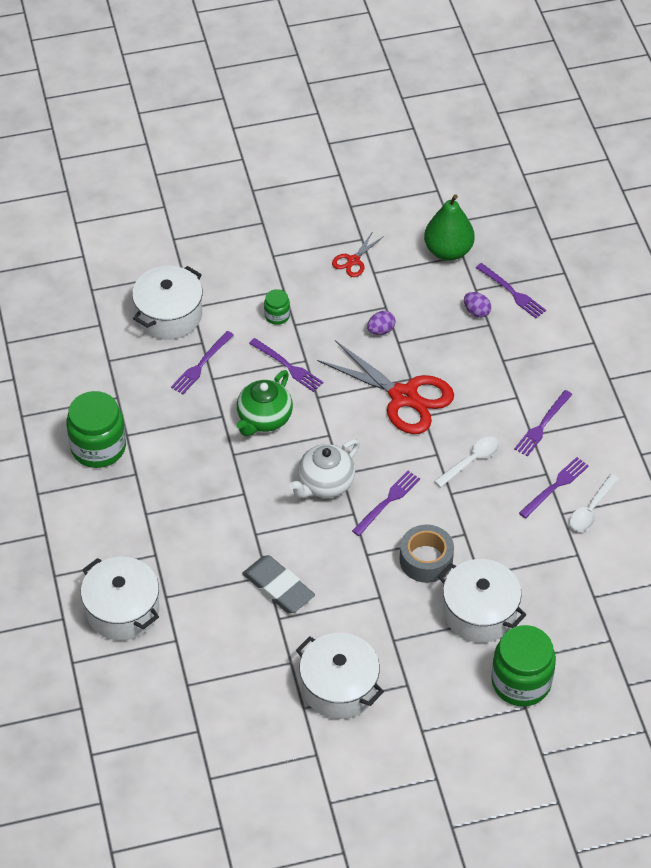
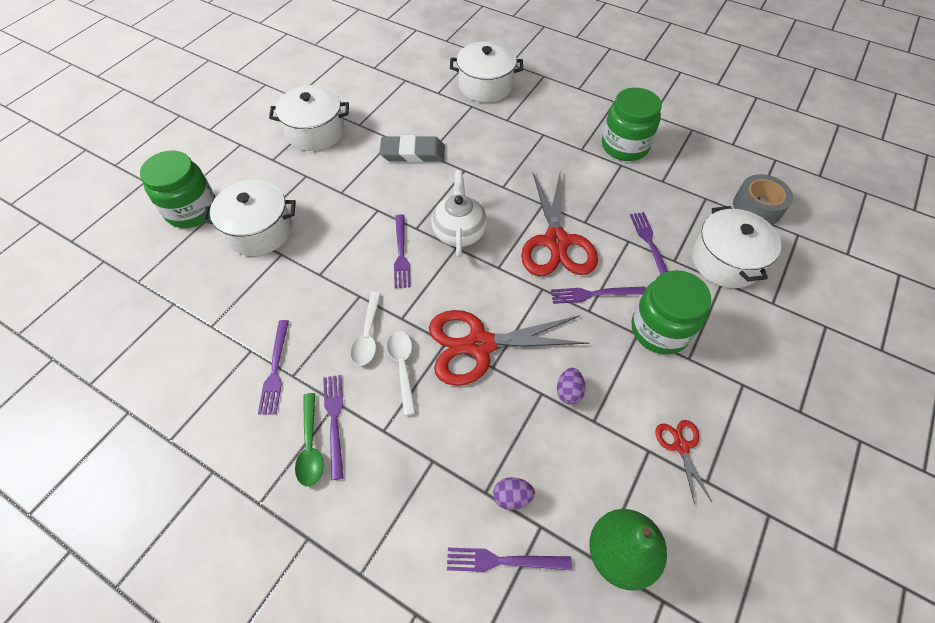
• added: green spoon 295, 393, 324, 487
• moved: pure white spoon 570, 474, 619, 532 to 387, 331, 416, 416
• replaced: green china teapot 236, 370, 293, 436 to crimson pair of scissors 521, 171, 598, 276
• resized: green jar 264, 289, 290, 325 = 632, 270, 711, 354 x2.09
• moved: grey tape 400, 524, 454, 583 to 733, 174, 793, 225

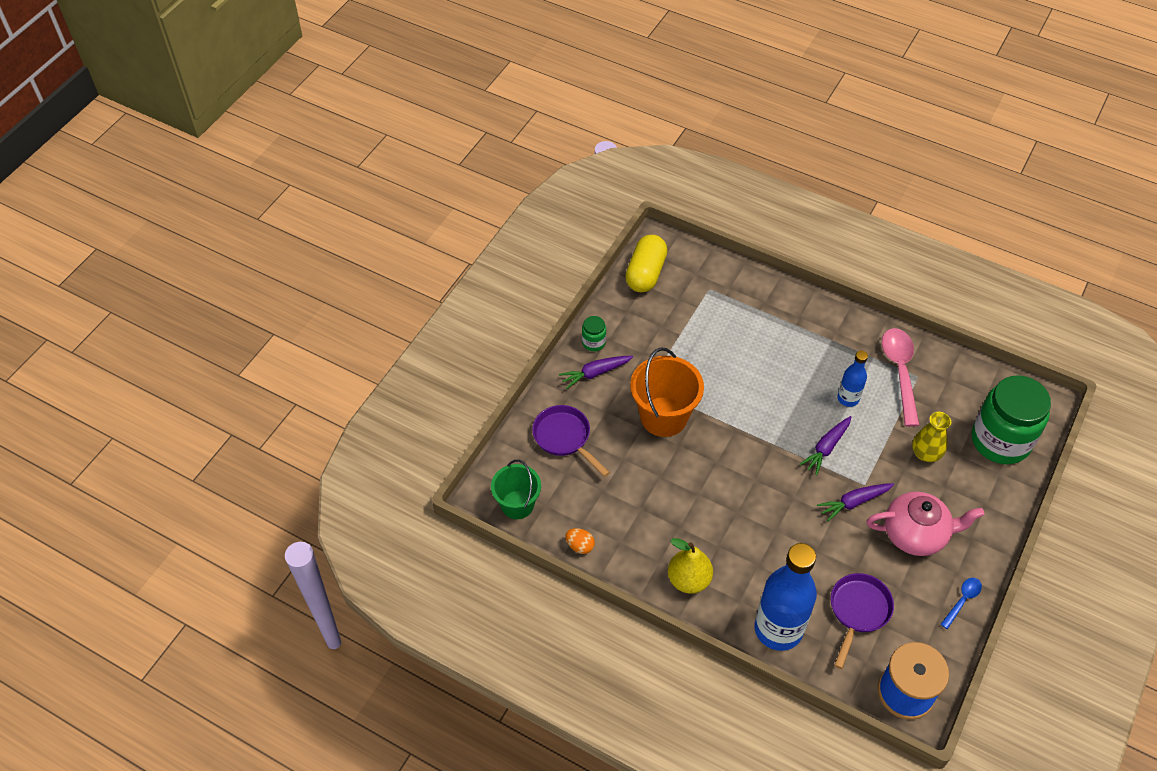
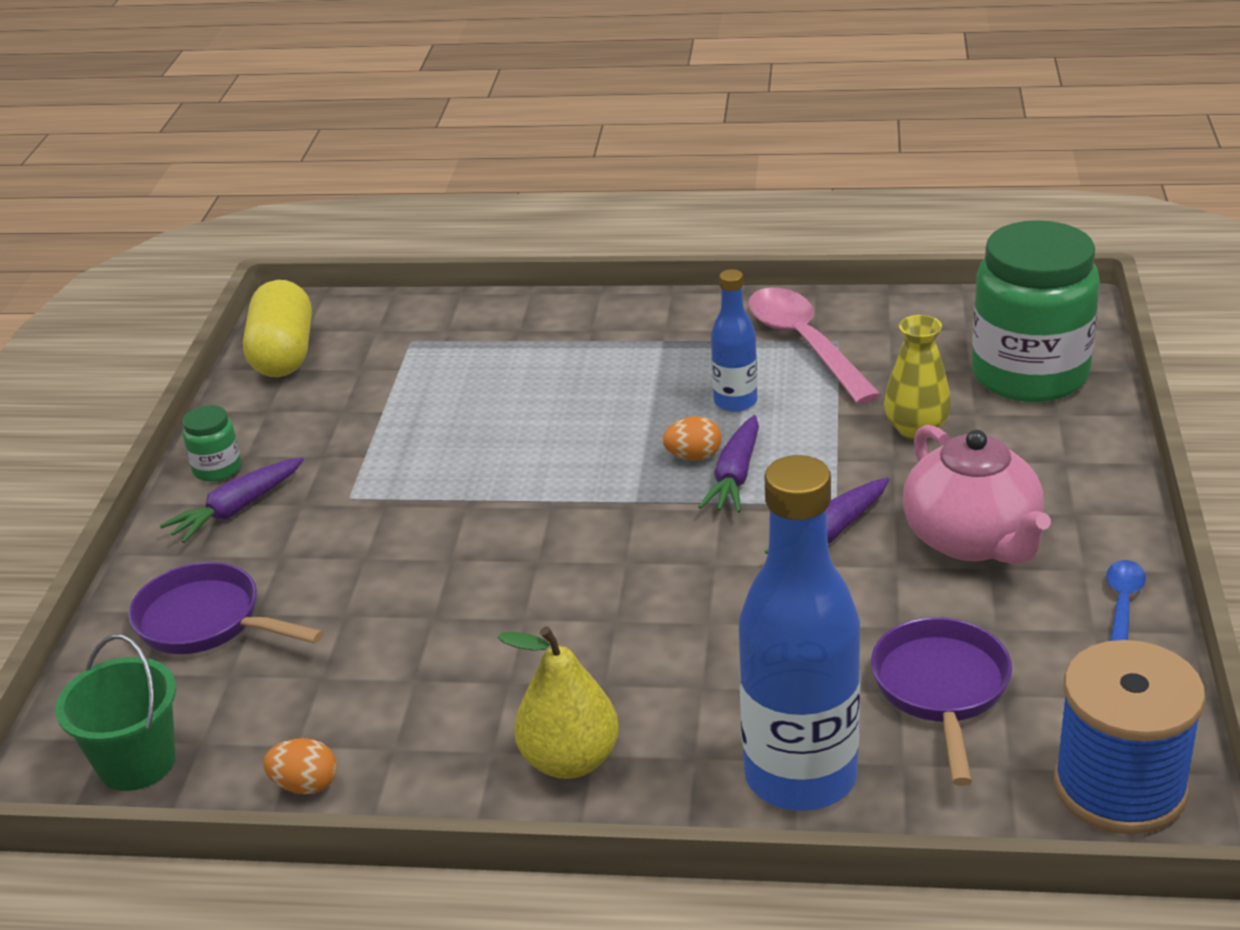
• added: bright orange egg 663, 416, 721, 461
• turned: rose-pink china teapot 866, 492, 984, 556 = 903, 425, 1051, 564 90 degrees clockwise
• removed: bright orange bucket 630, 347, 704, 437

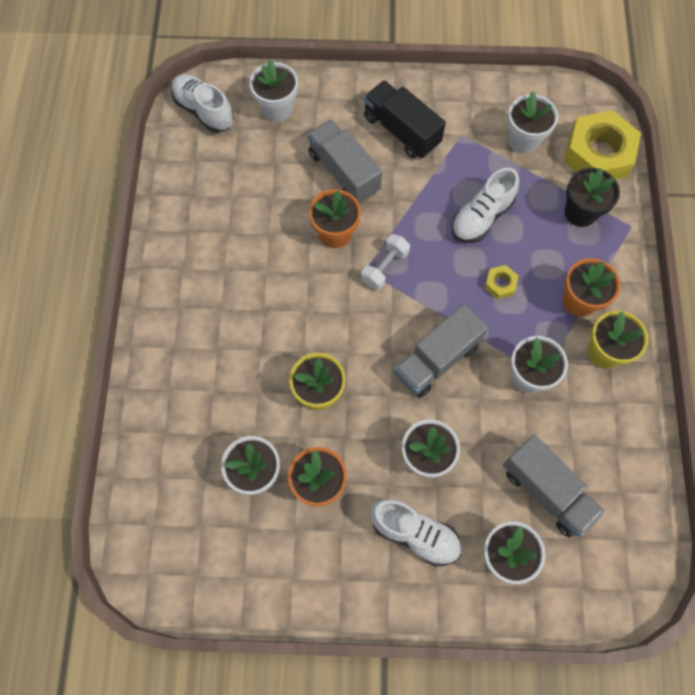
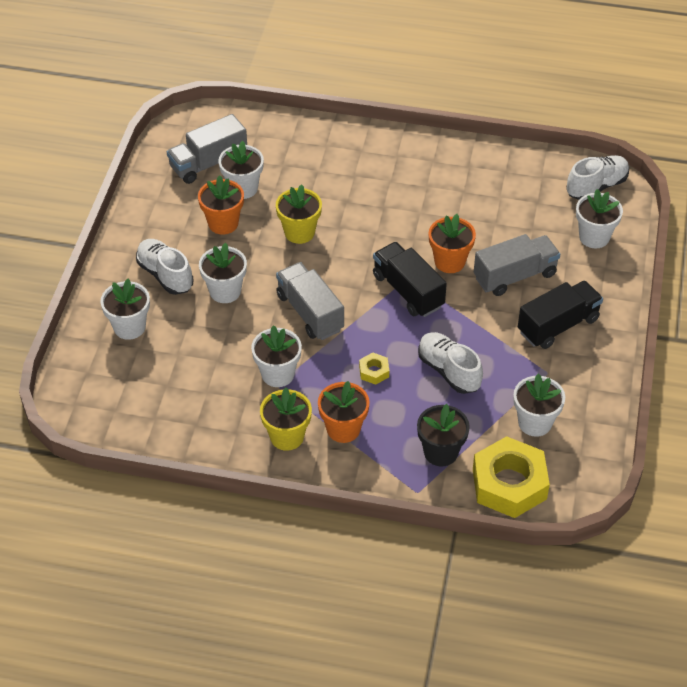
• turned: pure white shoe 370, 499, 462, 566 = 136, 239, 193, 295 105 degrees clockwise
• moved: grey truck 503, 435, 605, 537 to 167, 114, 247, 184
• replaced: pure white free weight 361, 234, 410, 290 to ebony truck 373, 242, 447, 317

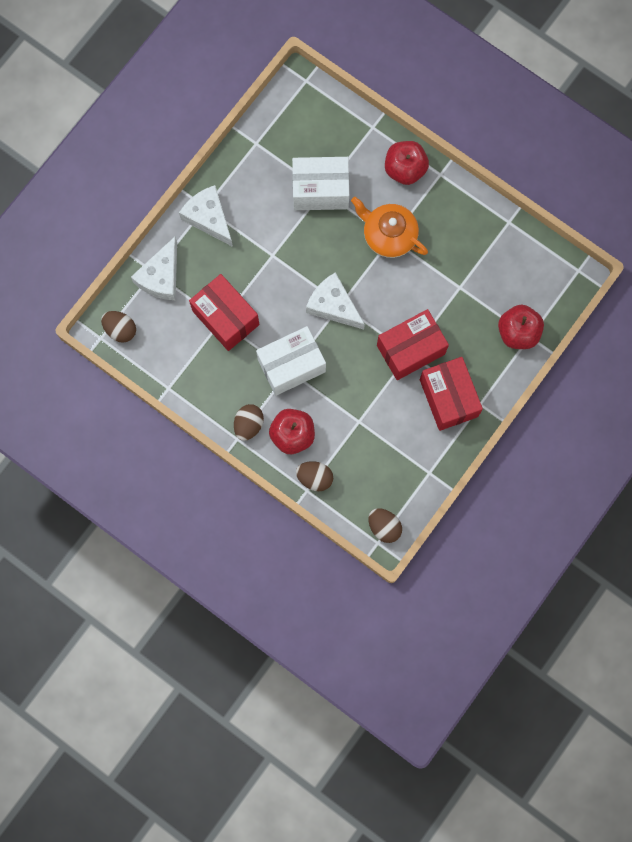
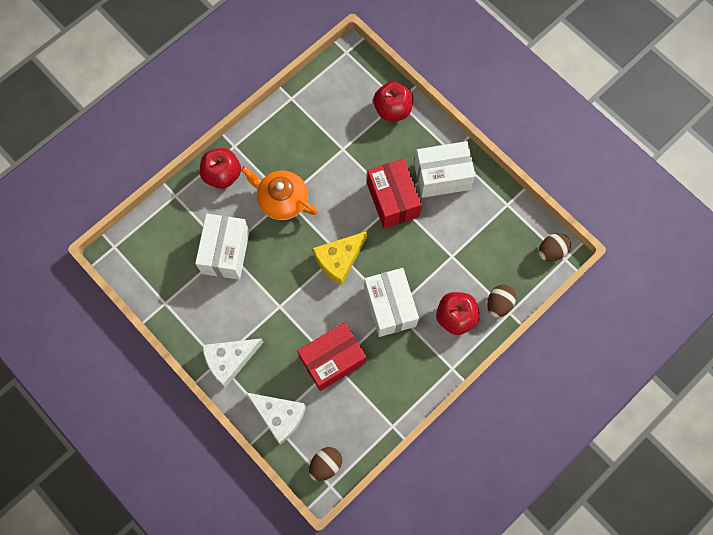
• turned: bright orange china teapot 351, 197, 428, 258 = 241, 166, 317, 220 75 degrees clockwise
• recoloured: pure white cheese wedge 306, 272, 365, 330 to yellow cheese wedge 313, 231, 367, 286
• recoloured: crimson package 420, 357, 483, 431 to pure white package 414, 141, 476, 198
• removed: dark brown egg 234, 404, 264, 441

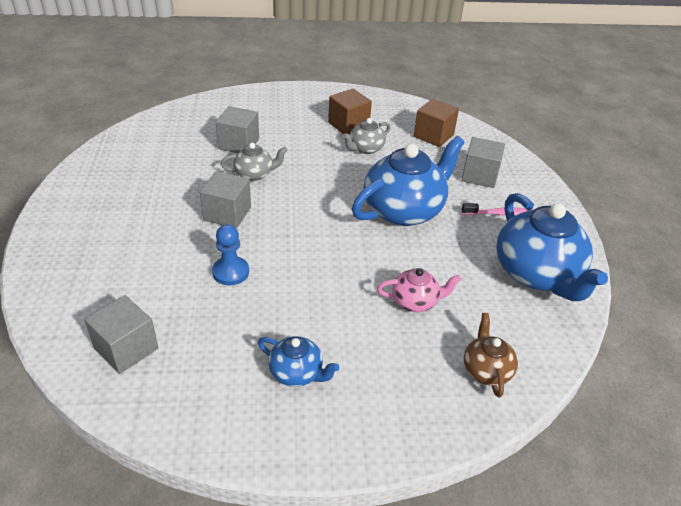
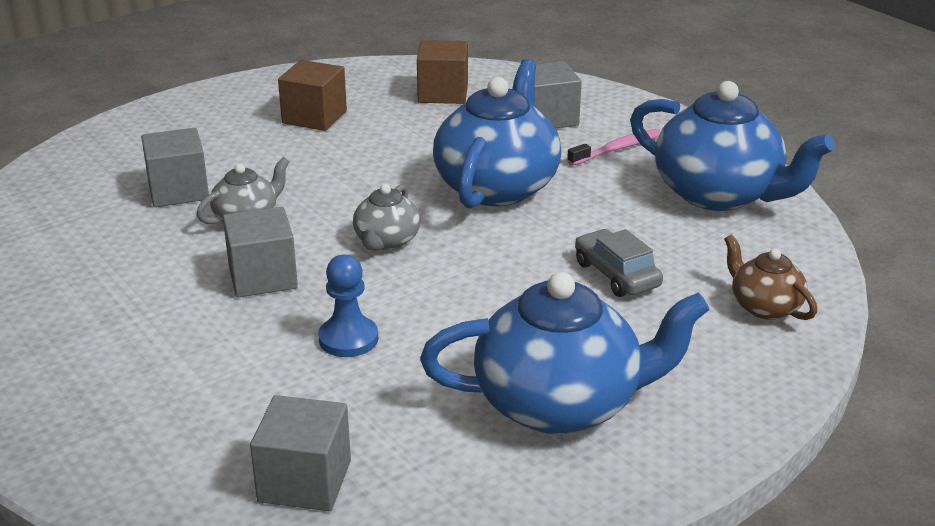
• moved: grey china teapot 343, 118, 390, 154 to 353, 184, 420, 251
• resized: royal blue china teapot 258, 336, 339, 387 = 420, 272, 710, 434 x2.02
• replaced: rose-pink china teapot 377, 268, 461, 312 to grey car 575, 229, 663, 297

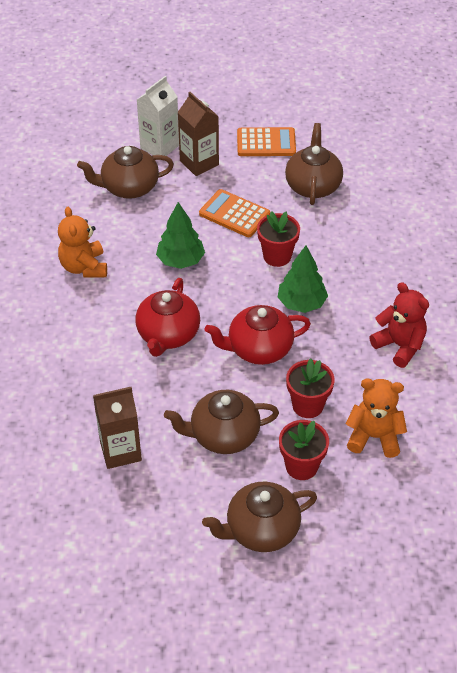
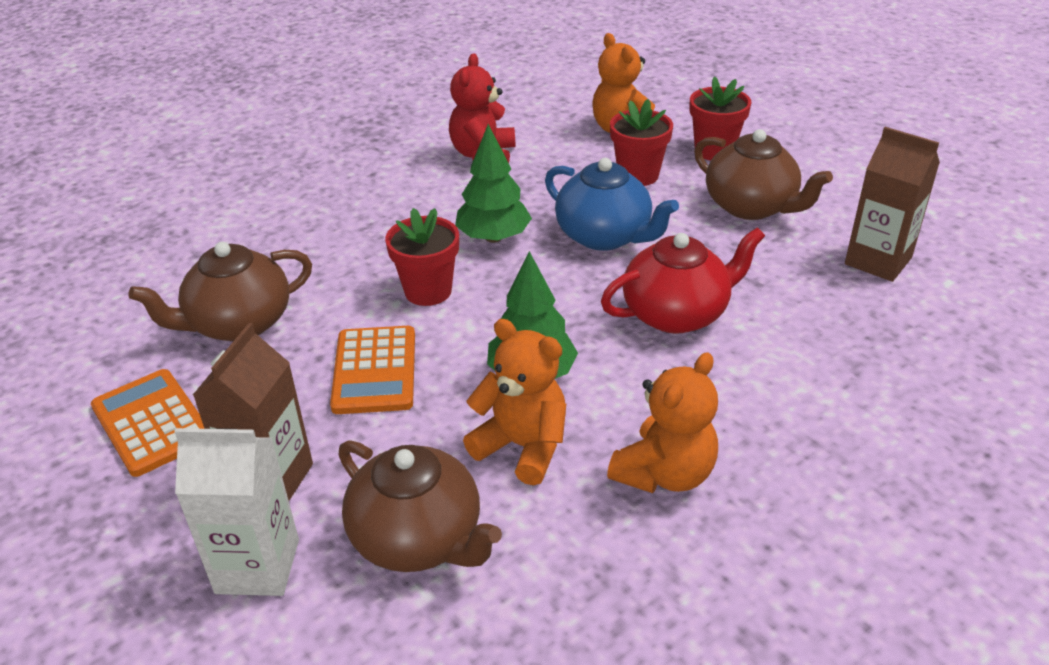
• added: bright orange teddy bear 463, 319, 566, 485
• recoloured: crimson china teapot 204, 305, 311, 365 to royal blue china teapot 545, 158, 679, 251
• removed: dark brown china teapot 202, 482, 317, 552

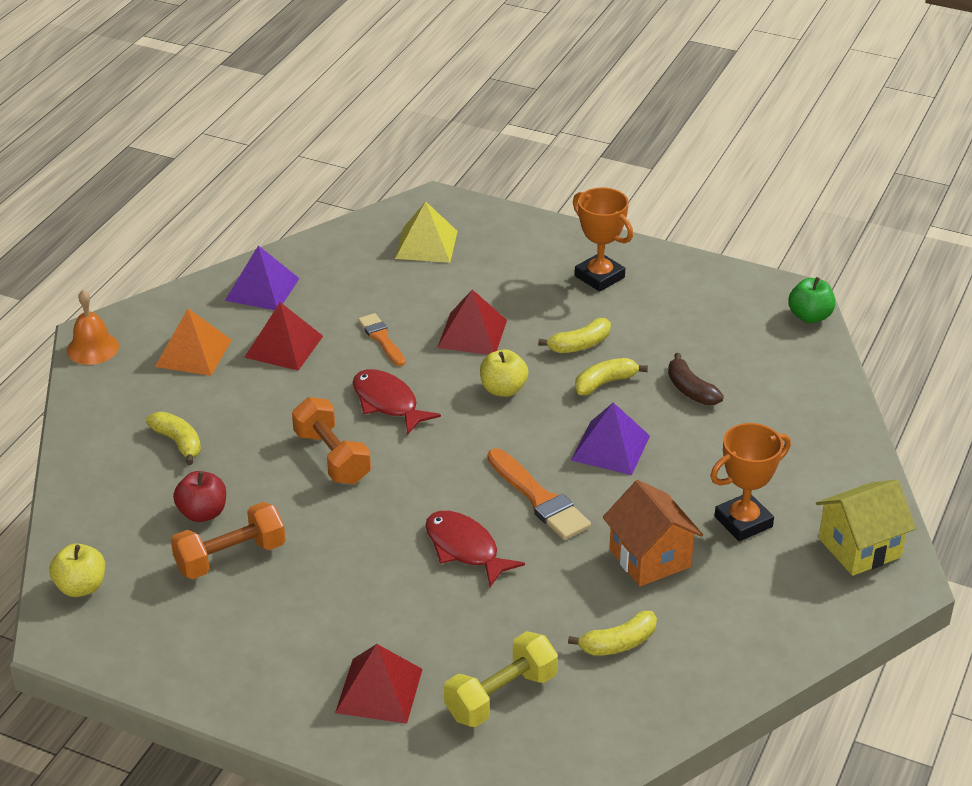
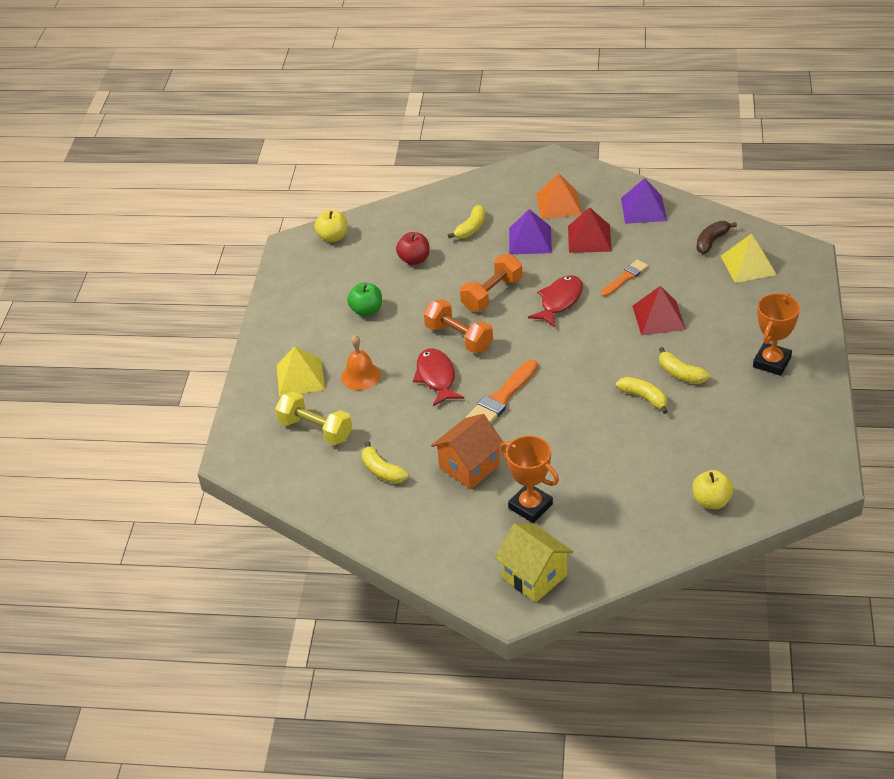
• recoloured: crimson solid pyramid 335, 644, 423, 724 to yellow solid pyramid 277, 346, 325, 397
• moved: bright orange hand bell 67, 290, 119, 365 to 341, 335, 381, 390
• moved: green toy apple 788, 277, 835, 323 to 347, 282, 382, 316
• turned: crimson fish figure 425, 511, 525, 587 = 413, 348, 464, 406 45 degrees counterclockwise
• moved: bright orange free weight 171, 502, 285, 579 to 424, 299, 493, 353
• moved: violet solid pyramid 571, 402, 650, 475 to 509, 209, 552, 254
• moved: yellow toy apple 480, 349, 529, 397 to 692, 470, 733, 509
• moved: dark brown banana 668, 353, 724, 405 to 696, 221, 737, 254

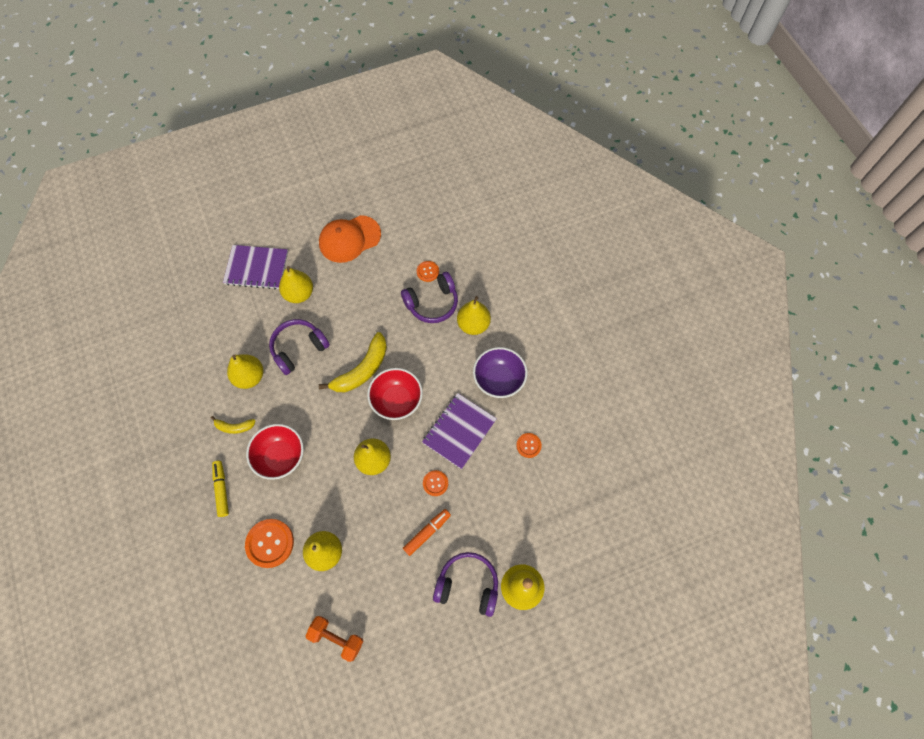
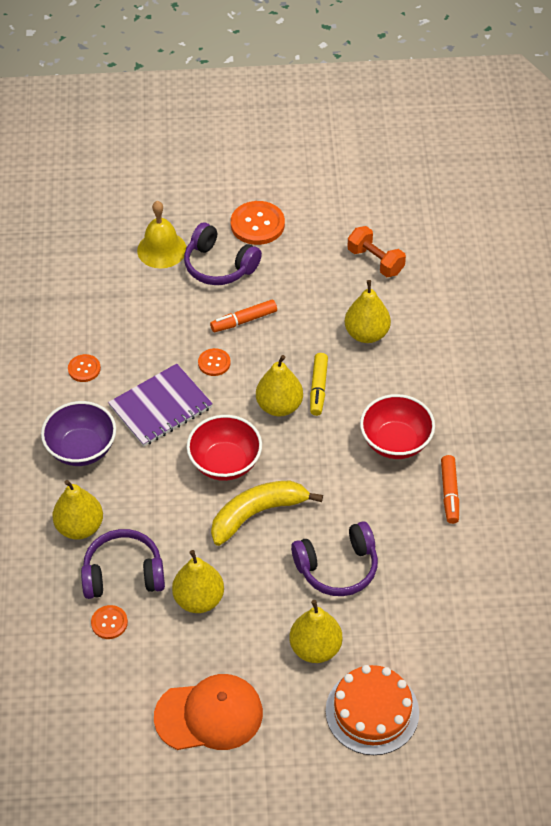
• moved: yellow pear 227, 354, 263, 389 to 172, 550, 224, 613
• moved: bright orange button 245, 519, 294, 568 to 231, 201, 285, 245
• moved: yellow felt pen 212, 461, 229, 517 to 310, 353, 328, 416
• replaced: violet exercise book 223, 245, 288, 290 to bright orange gateau 326, 665, 419, 755
• replaced: yellow banana 211, 416, 255, 434 to bright orange felt pen 441, 455, 459, 524

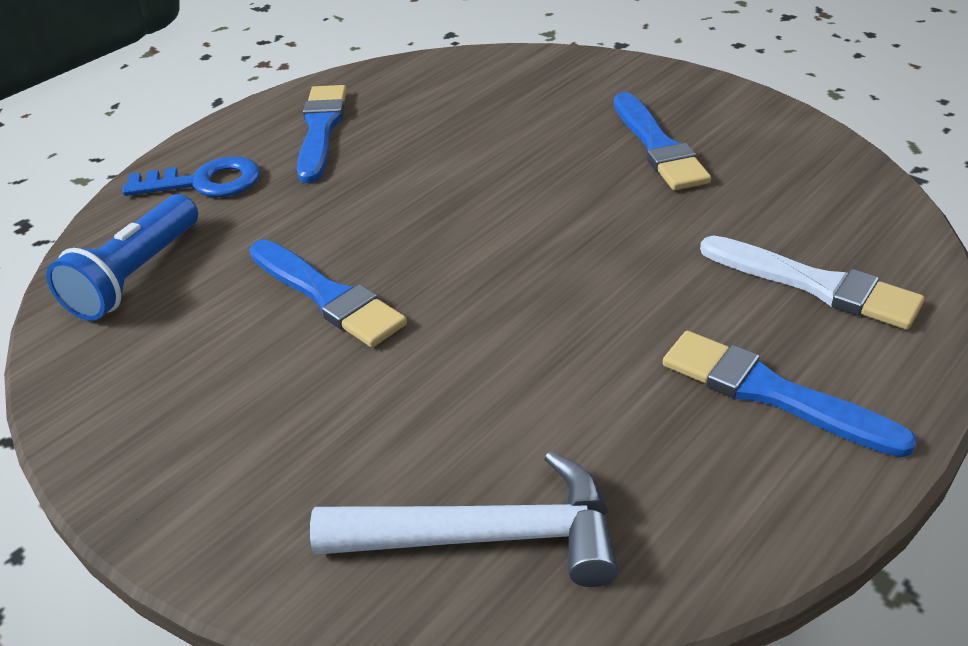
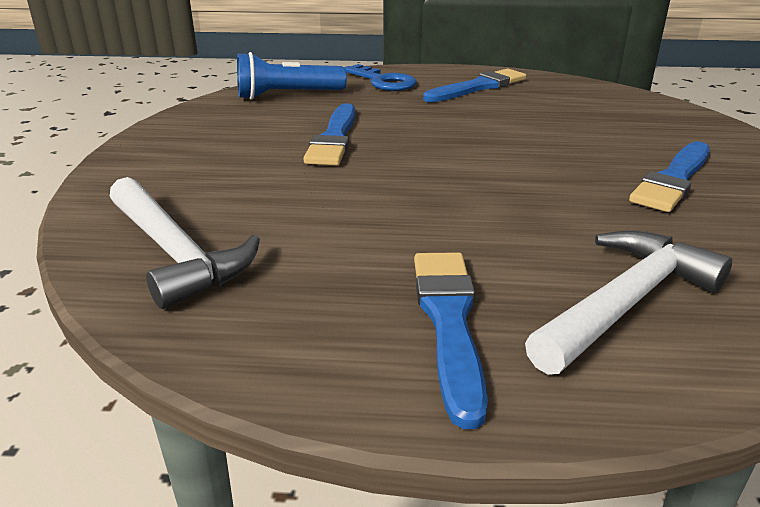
• replaced: pure white paint brush 700, 235, 925, 330 to pure white carpenter's hammer 525, 230, 732, 375

